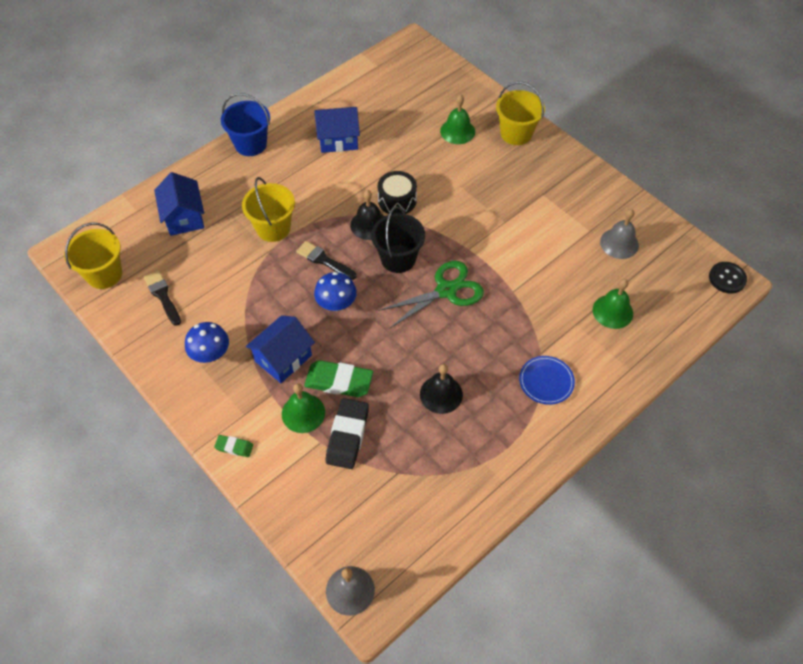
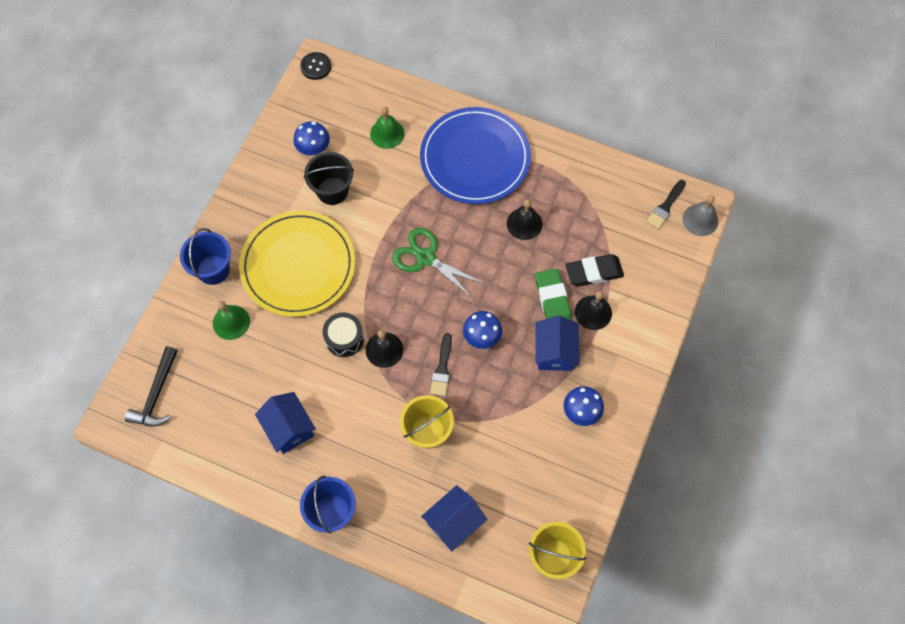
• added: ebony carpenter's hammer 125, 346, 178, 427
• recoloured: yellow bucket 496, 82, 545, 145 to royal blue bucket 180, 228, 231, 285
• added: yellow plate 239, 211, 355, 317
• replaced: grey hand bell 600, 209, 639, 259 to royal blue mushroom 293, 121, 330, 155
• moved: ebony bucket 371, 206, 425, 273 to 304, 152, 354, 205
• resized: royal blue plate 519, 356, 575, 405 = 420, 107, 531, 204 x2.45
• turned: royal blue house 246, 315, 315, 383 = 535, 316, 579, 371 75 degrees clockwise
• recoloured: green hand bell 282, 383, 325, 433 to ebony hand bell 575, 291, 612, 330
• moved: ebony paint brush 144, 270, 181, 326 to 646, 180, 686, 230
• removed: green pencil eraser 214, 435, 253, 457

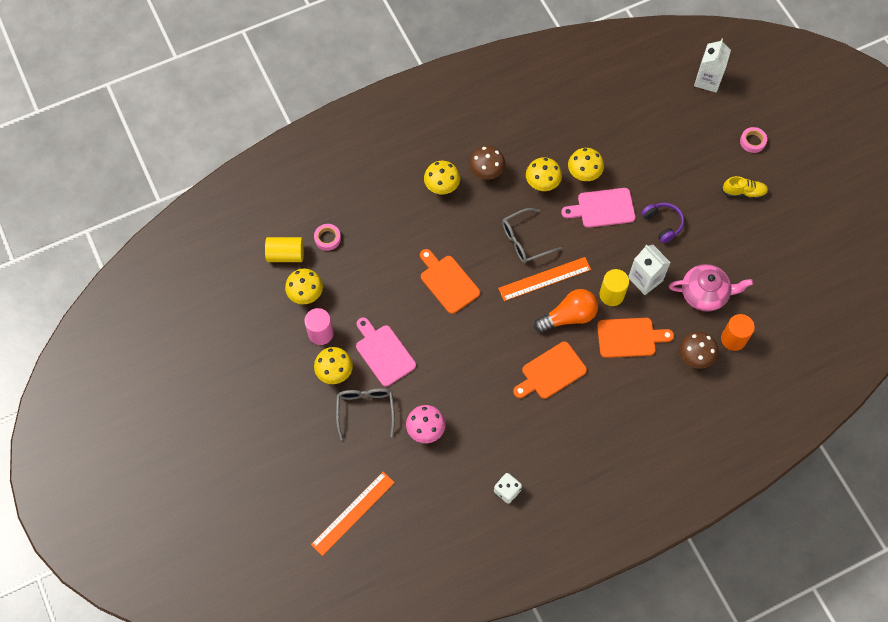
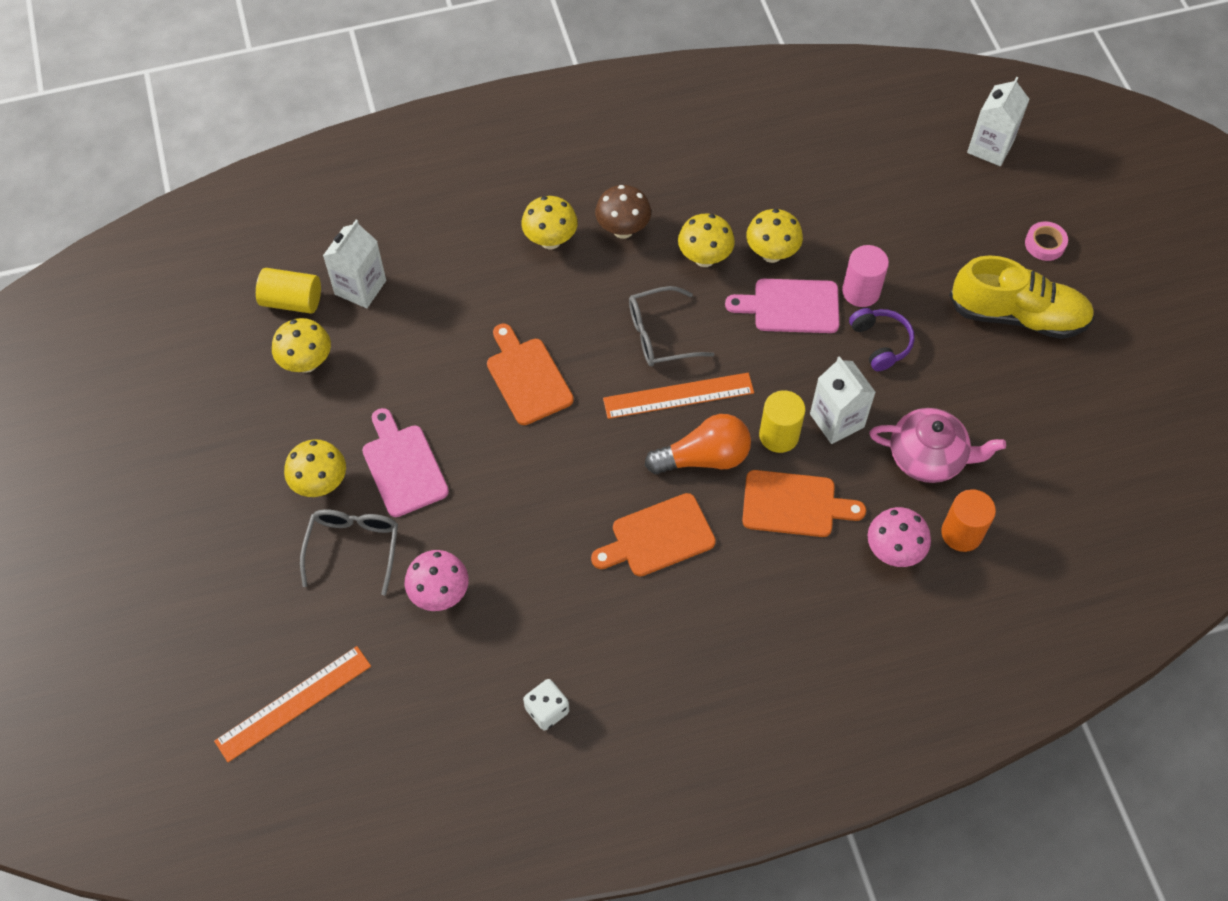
• replaced: rose-pink tape 314, 224, 341, 251 to pure white milk carton 323, 220, 386, 308
• moved: rose-pink cylinder shape 304, 308, 333, 345 to 842, 245, 889, 307
• recoloured: dark brown mushroom 679, 332, 718, 369 to rose-pink mushroom 868, 507, 931, 567
• resized: yellow shoe 722, 176, 768, 199 = 949, 255, 1094, 339 x1.95

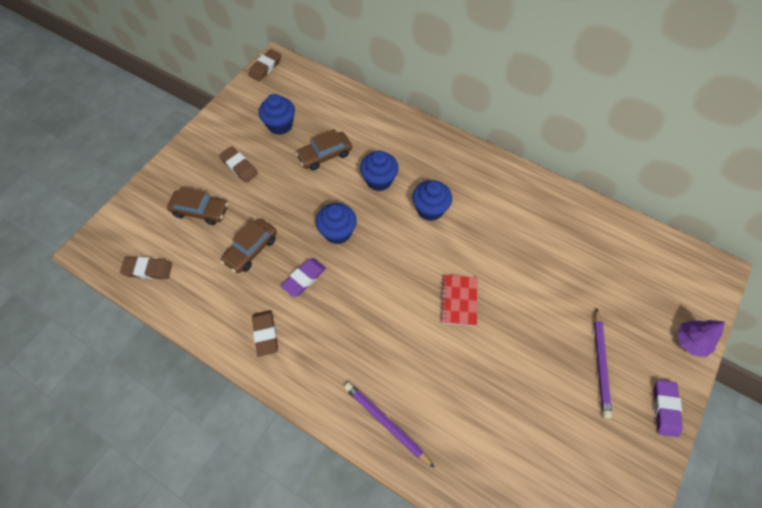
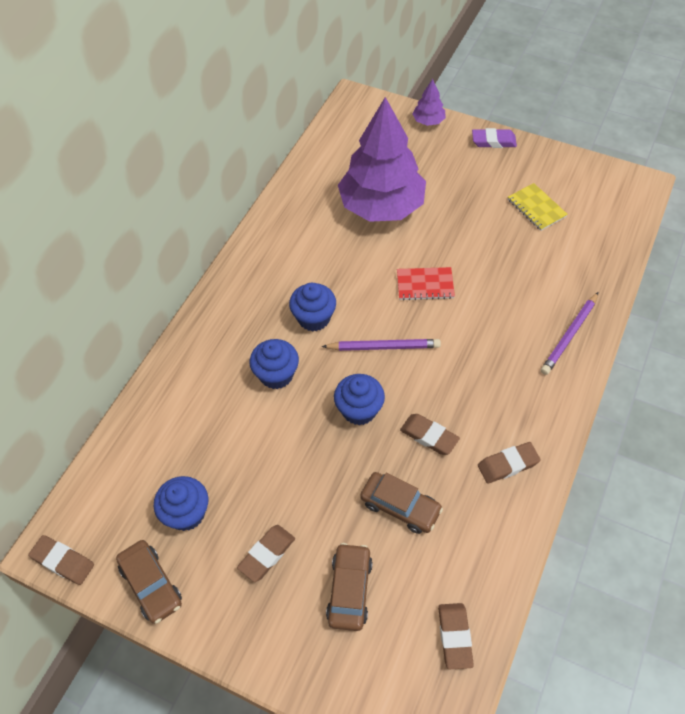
• moved: dark brown car 295, 129, 352, 170 to 116, 540, 182, 624
• moved: violet lead pencil 594, 309, 612, 419 to 322, 339, 441, 351
• added: violet toy tree 338, 97, 426, 222
• recoloured: violet pencil eraser 281, 258, 326, 297 to dark brown pencil eraser 400, 414, 460, 455
• added: yellow exercise book 508, 183, 568, 231

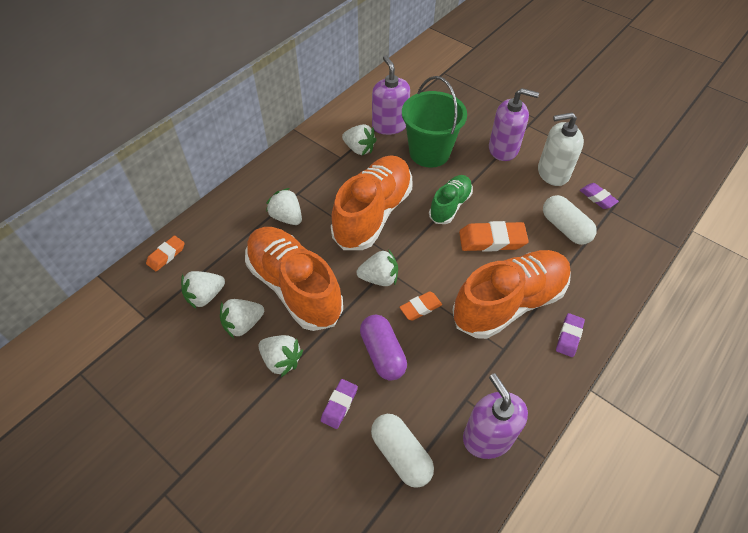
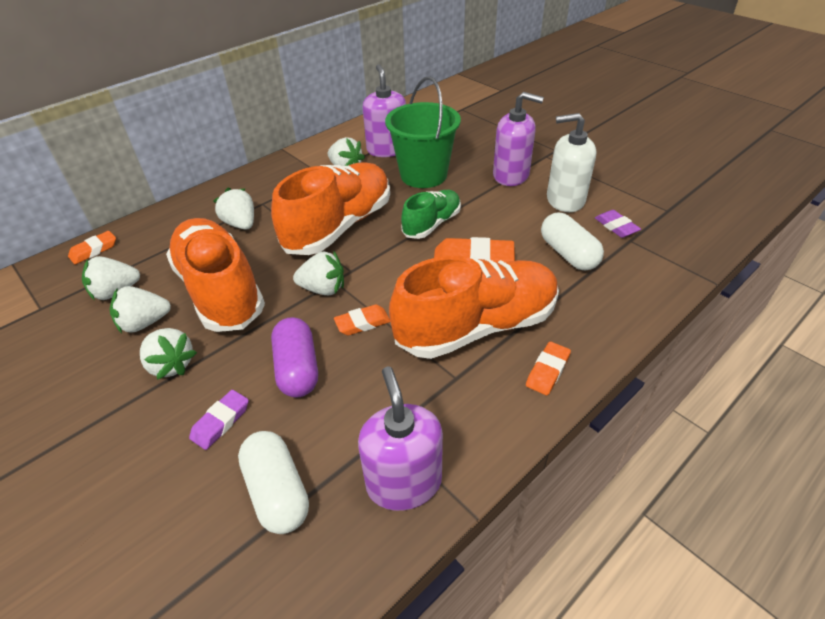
• recoloured: violet pencil eraser 556, 313, 585, 357 to bright orange pencil eraser 526, 342, 571, 395

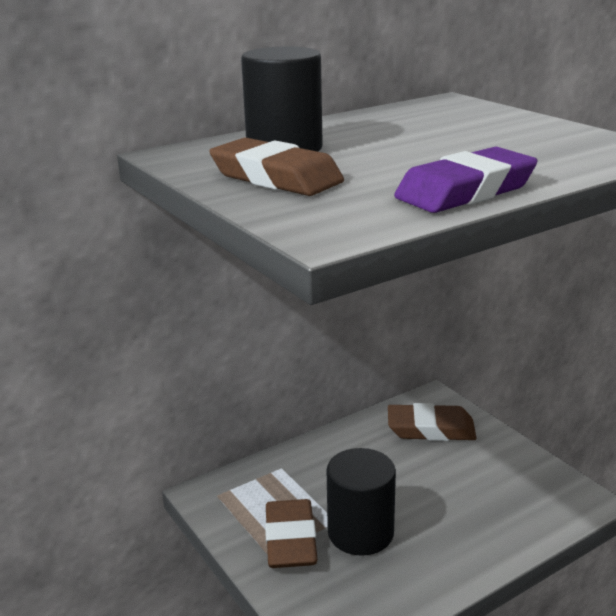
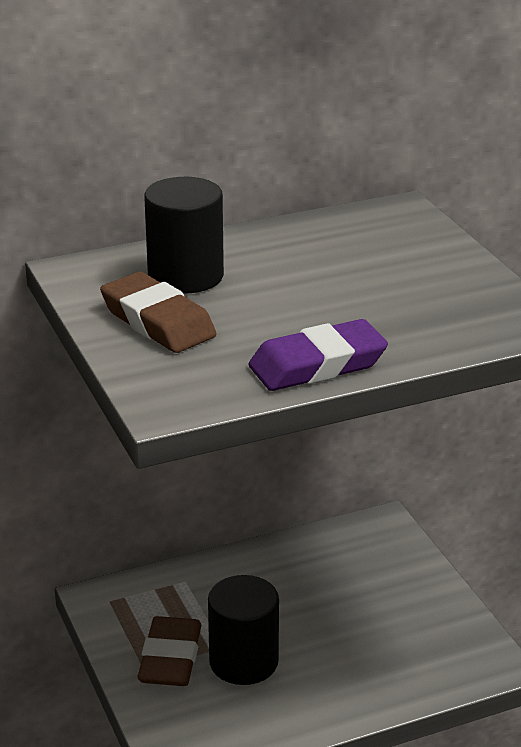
• removed: dark brown pencil eraser 388, 403, 477, 441

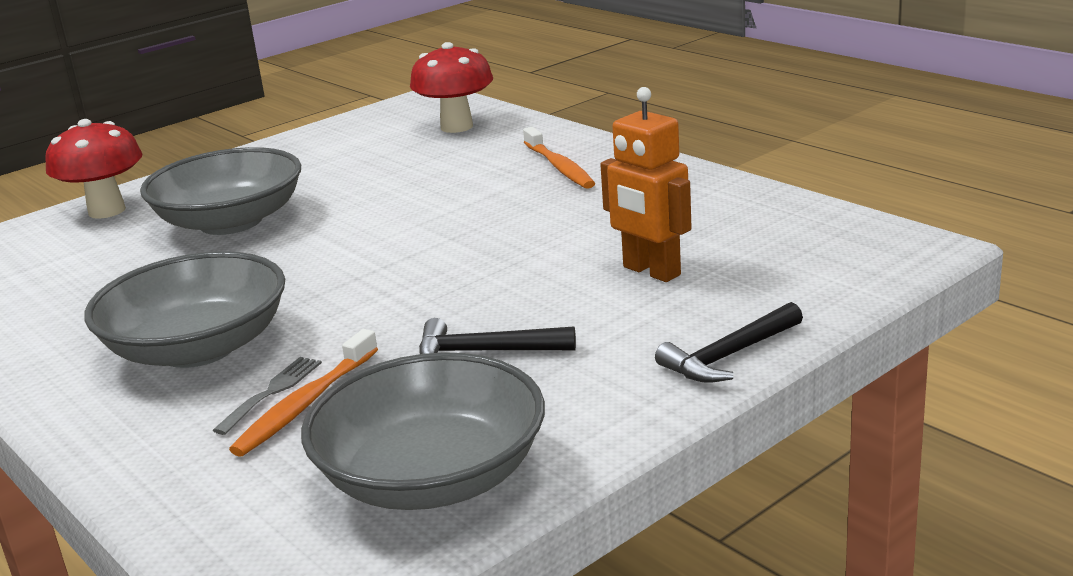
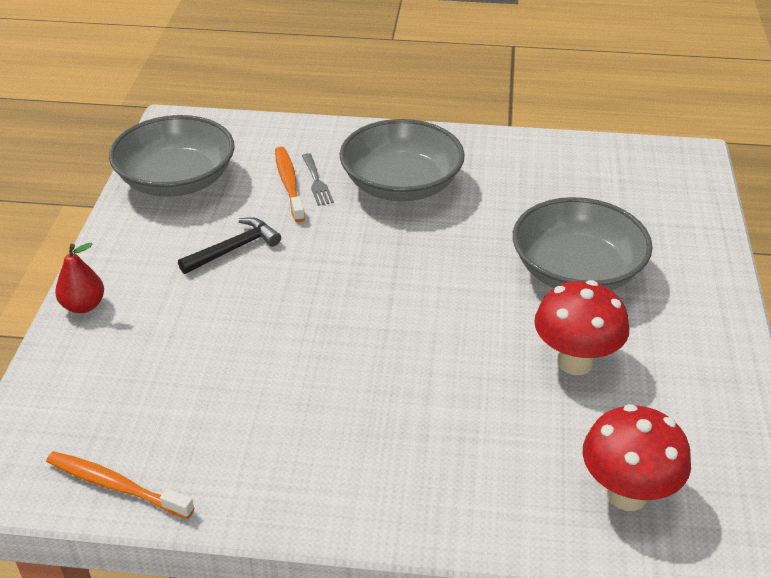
• moved: bright orange tooth brush 523, 127, 595, 189 to 46, 451, 194, 519
• replaced: ebony carpenter's hammer 655, 302, 803, 383 to crimson pear 55, 243, 104, 313
• moved: crimson mushroom 45, 119, 143, 219 to 534, 280, 629, 375
• removed: bright orange toy robot 600, 87, 692, 282

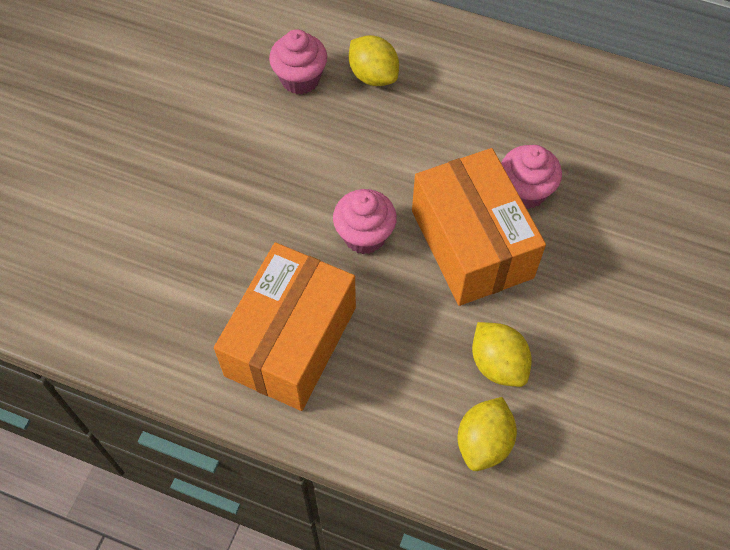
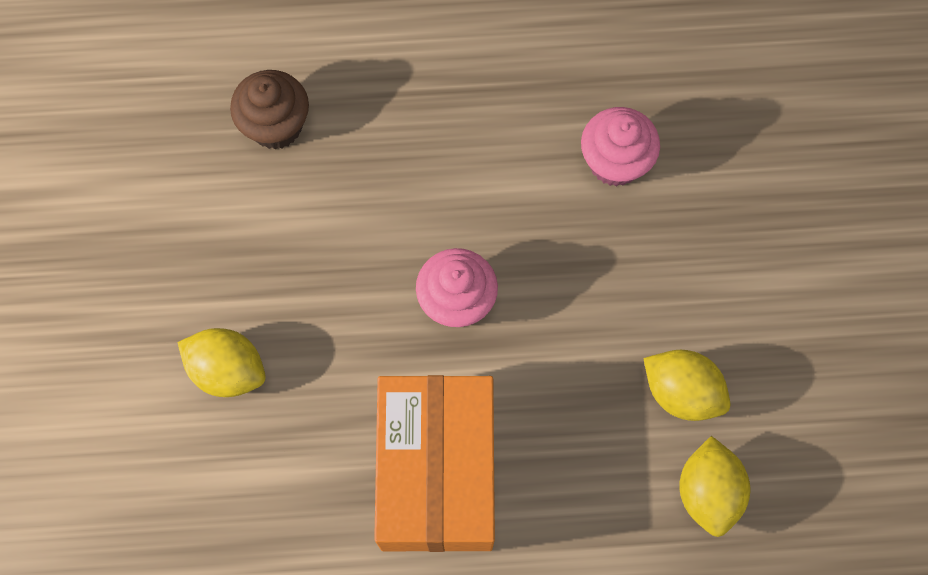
• moved: yellow toy lemon 349, 35, 399, 86 to 177, 328, 266, 397
• recoloured: rose-pink cupcake 269, 29, 327, 95 to dark brown cupcake 230, 70, 309, 150
• removed: bright orange package 412, 148, 546, 306

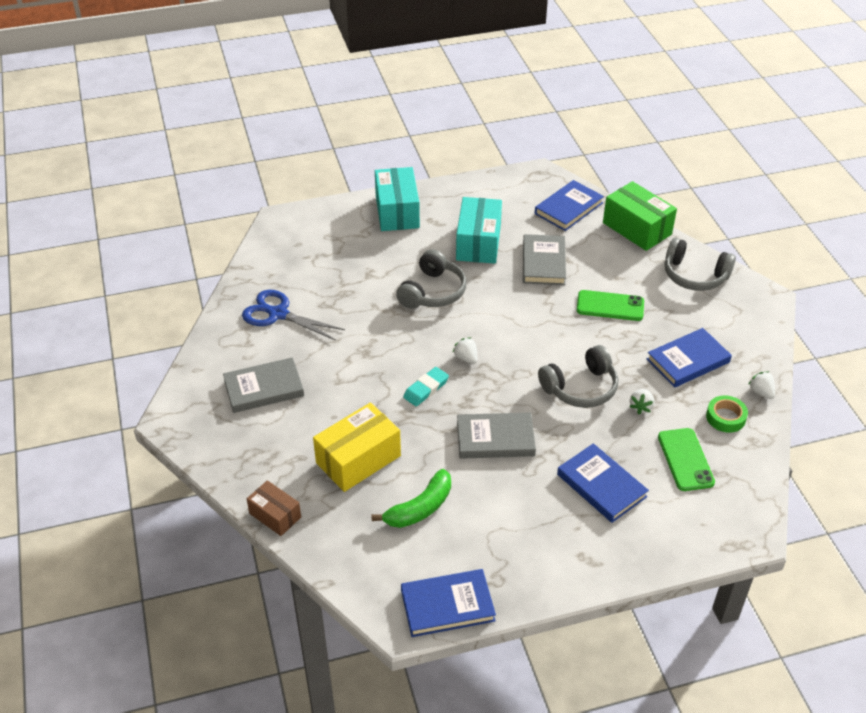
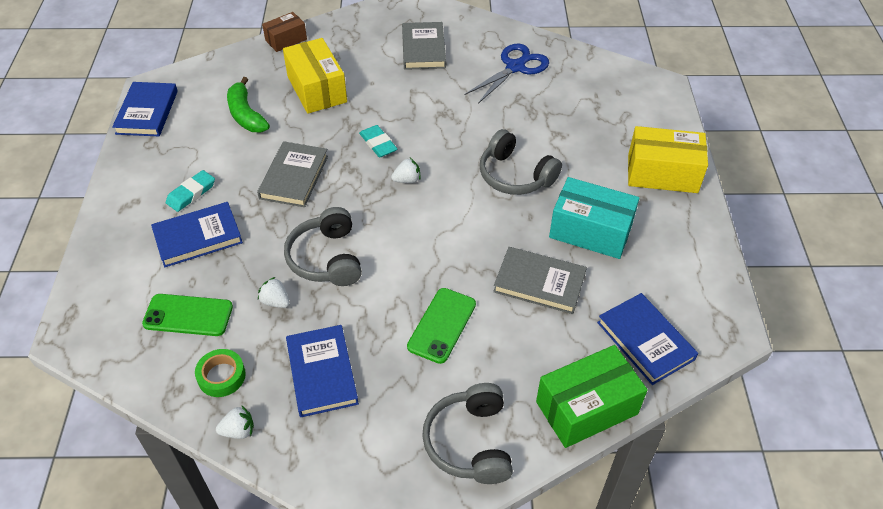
• added: teal pencil eraser 166, 170, 215, 212
• turned: grey headset 665, 238, 736, 291 = 422, 383, 513, 484 45 degrees counterclockwise
• recoloured: teal package 375, 167, 420, 231 to yellow package 628, 126, 708, 193

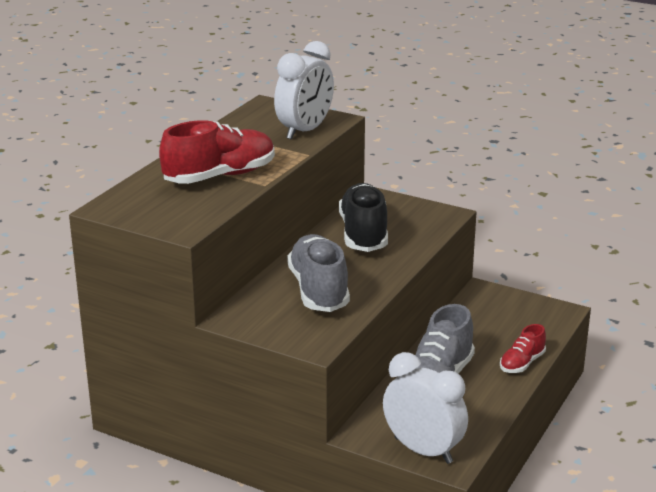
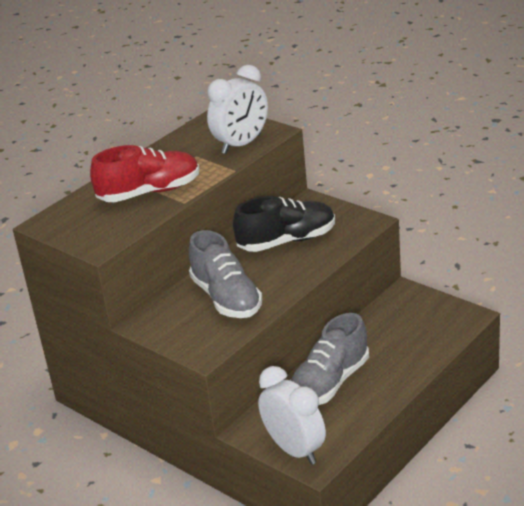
• turned: grey shoe 287, 234, 350, 312 = 189, 230, 262, 318 150 degrees clockwise
• turned: ebony shoe 339, 183, 388, 252 = 233, 196, 335, 252 60 degrees clockwise
• removed: crimson shoe 500, 324, 546, 373

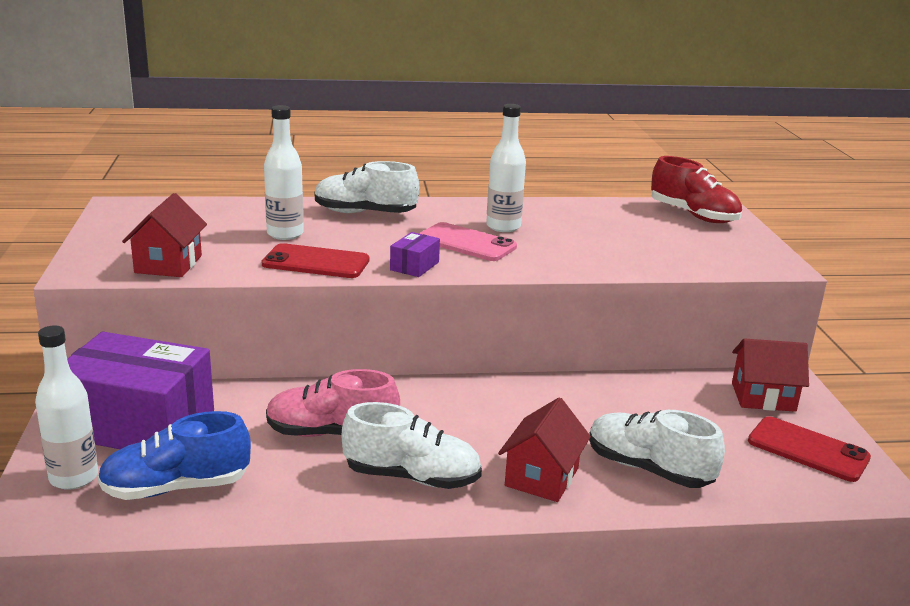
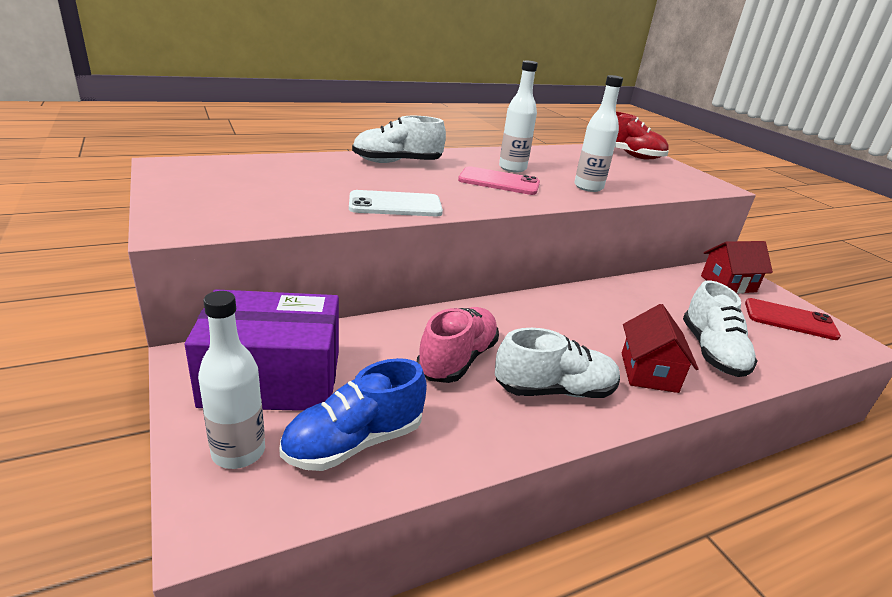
• recoloured: crimson mobile phone 262, 243, 369, 278 to pure white mobile phone 349, 190, 443, 216
• turned: rose-pink shoe 266, 369, 400, 437 = 417, 307, 499, 383 135 degrees clockwise
• moved: pure white drink bottle 264, 105, 304, 240 to 574, 75, 623, 192
• turned: pure white shoe 589, 410, 725, 488 = 683, 280, 758, 377 105 degrees counterclockwise
• removed: crimson house 122, 193, 207, 277
• removed: violet package 390, 232, 440, 277

